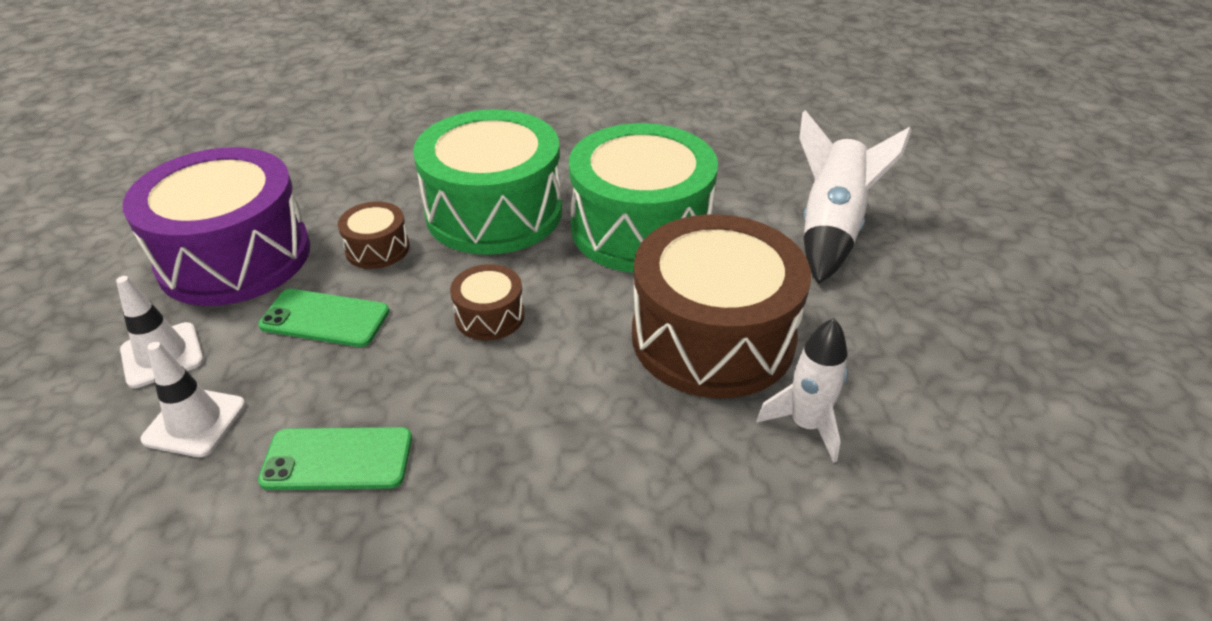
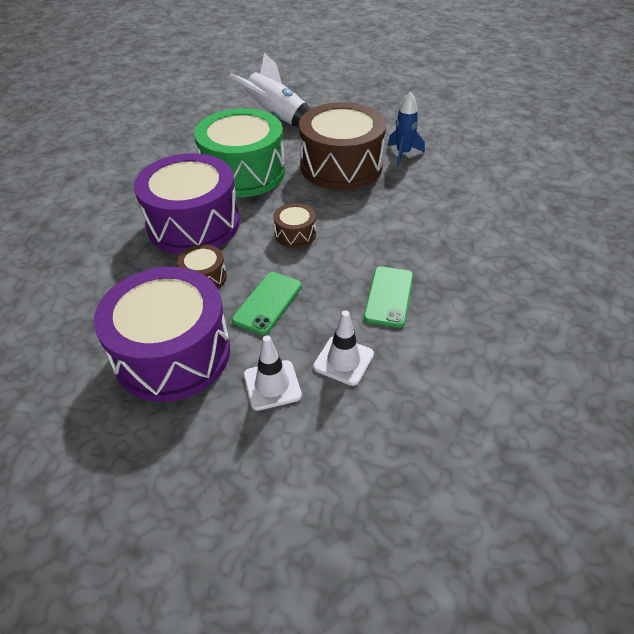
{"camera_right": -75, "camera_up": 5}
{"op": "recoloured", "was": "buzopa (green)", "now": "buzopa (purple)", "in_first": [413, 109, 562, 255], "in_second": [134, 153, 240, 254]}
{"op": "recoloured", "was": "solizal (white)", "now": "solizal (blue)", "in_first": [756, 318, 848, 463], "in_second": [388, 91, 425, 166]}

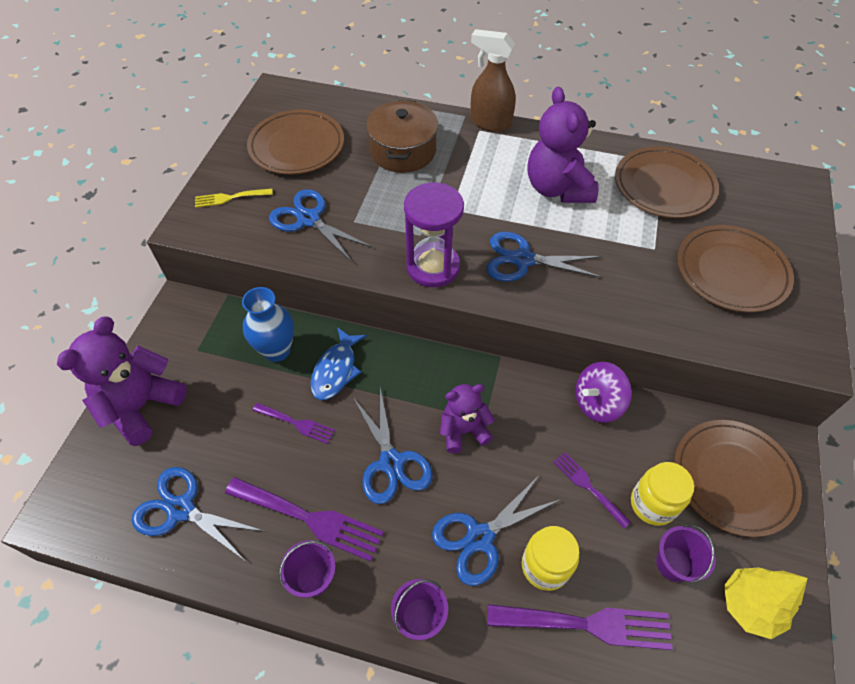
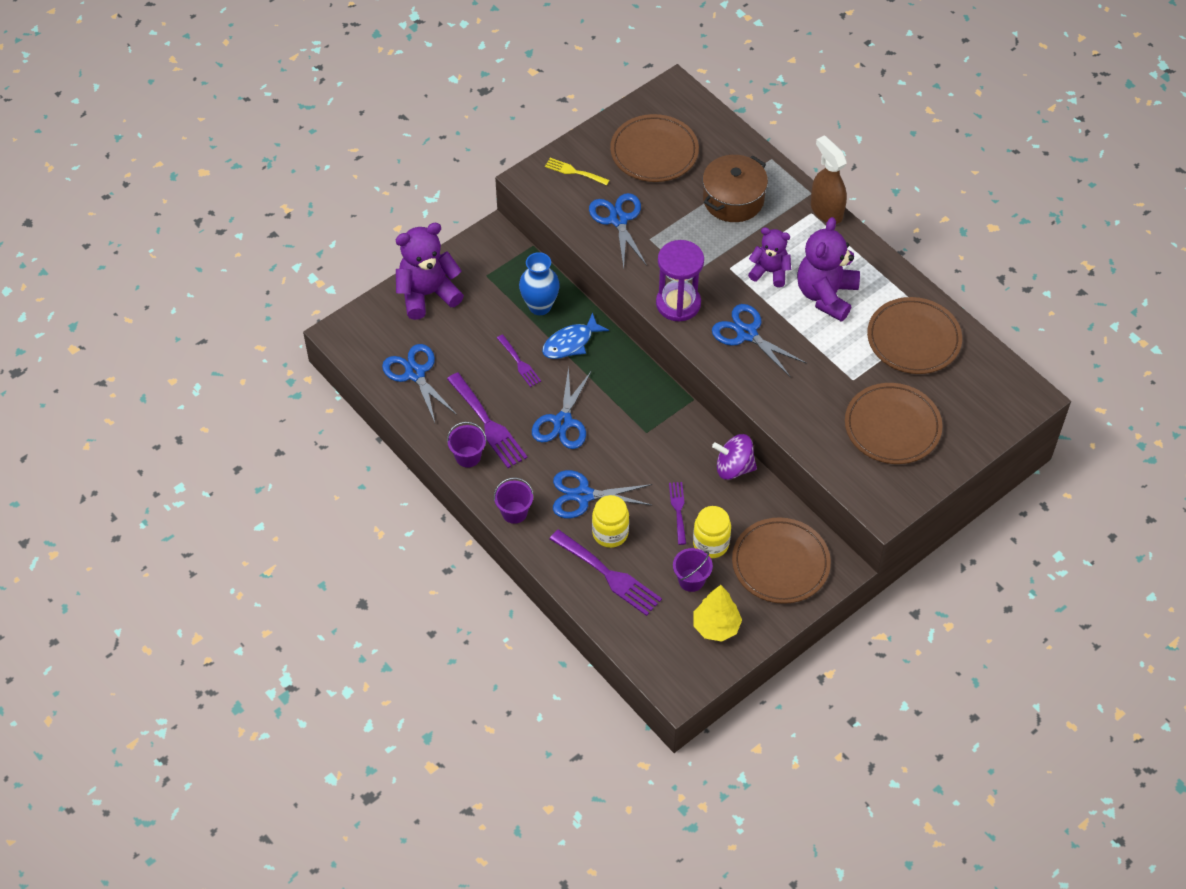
{"camera_right": 35, "camera_up": 0}
{"op": "moved", "was": "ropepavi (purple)", "in_first": [440, 384, 495, 453], "in_second": [748, 227, 791, 287]}

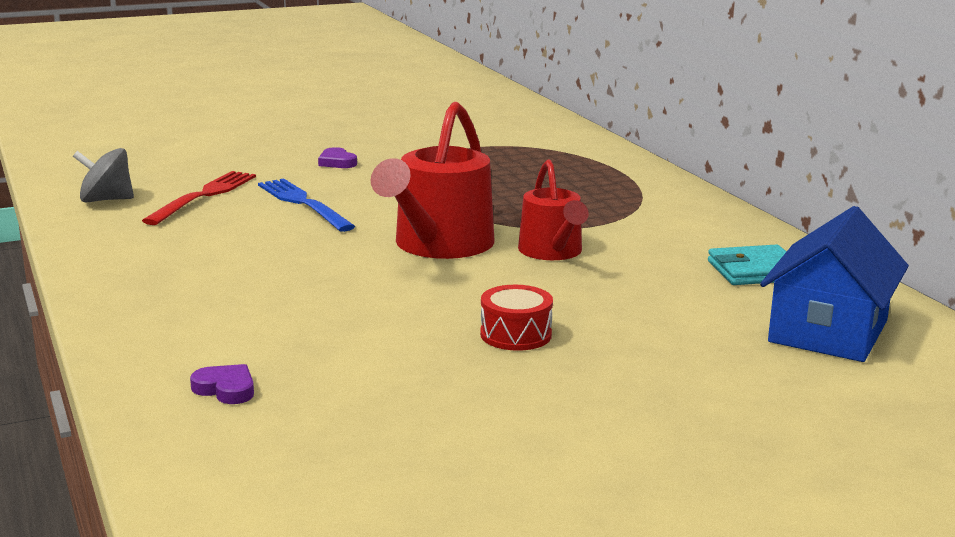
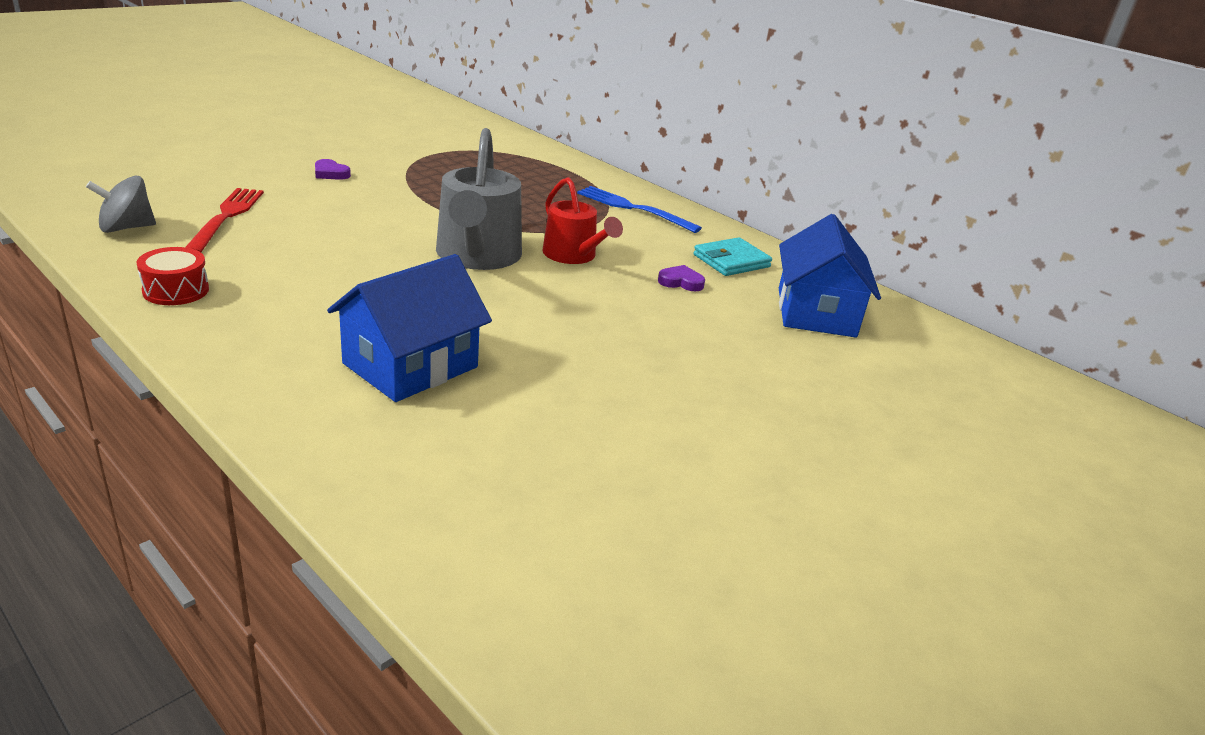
{"camera_right": -25, "camera_up": 10}
{"op": "added", "now": "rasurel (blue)", "in_second": [327, 254, 492, 402]}
{"op": "moved", "was": "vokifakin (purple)", "in_first": [190, 364, 254, 404], "in_second": [658, 265, 705, 291]}
{"op": "moved", "was": "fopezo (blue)", "in_first": [258, 179, 355, 232], "in_second": [577, 186, 702, 233]}
{"op": "moved", "was": "buzopa (red)", "in_first": [480, 285, 553, 351], "in_second": [136, 247, 209, 305]}
{"op": "recoloured", "was": "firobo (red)", "now": "firobo (grey)", "in_first": [371, 102, 494, 259], "in_second": [436, 128, 522, 270]}

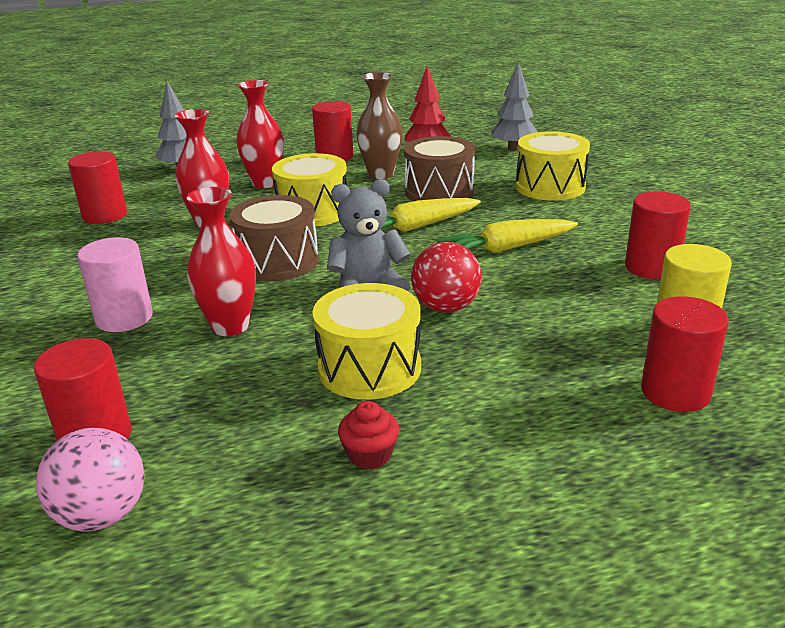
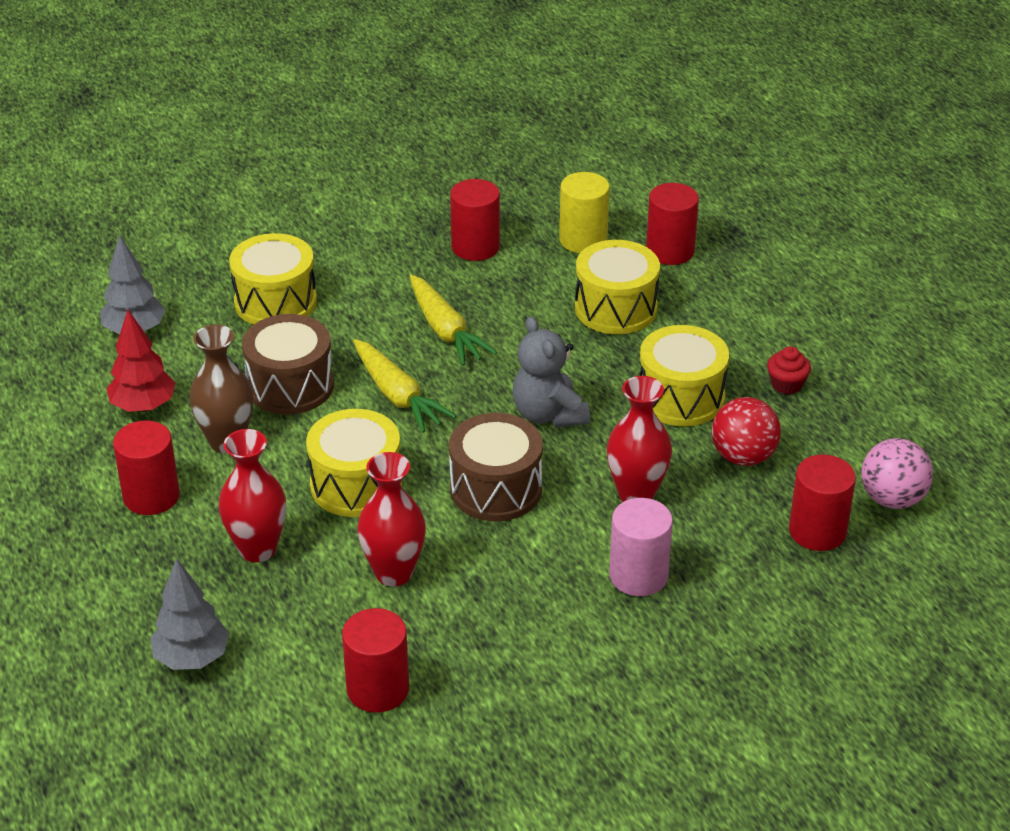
{"camera_right": -100, "camera_up": 10}
{"op": "added", "now": "buzopa (yellow)", "in_second": [575, 240, 660, 334]}
{"op": "moved", "was": "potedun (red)", "in_first": [411, 242, 482, 313], "in_second": [712, 397, 781, 466]}

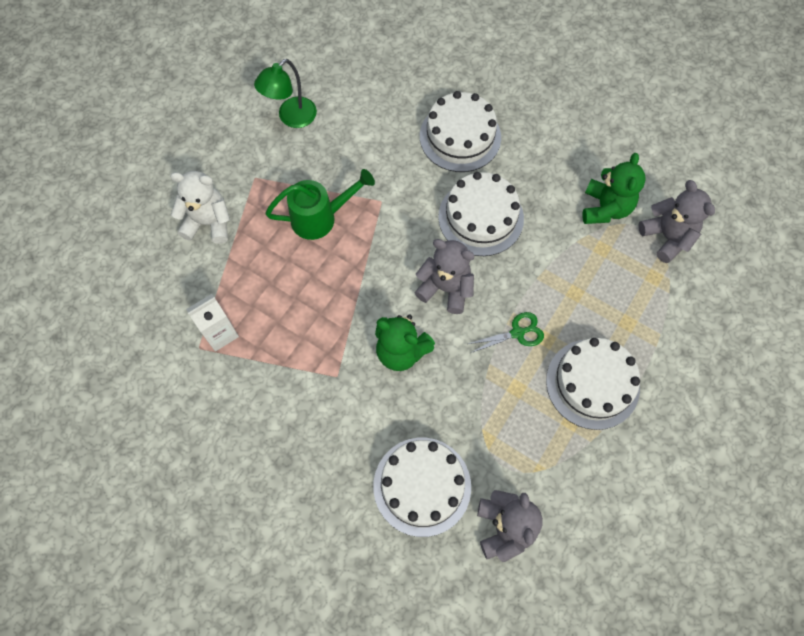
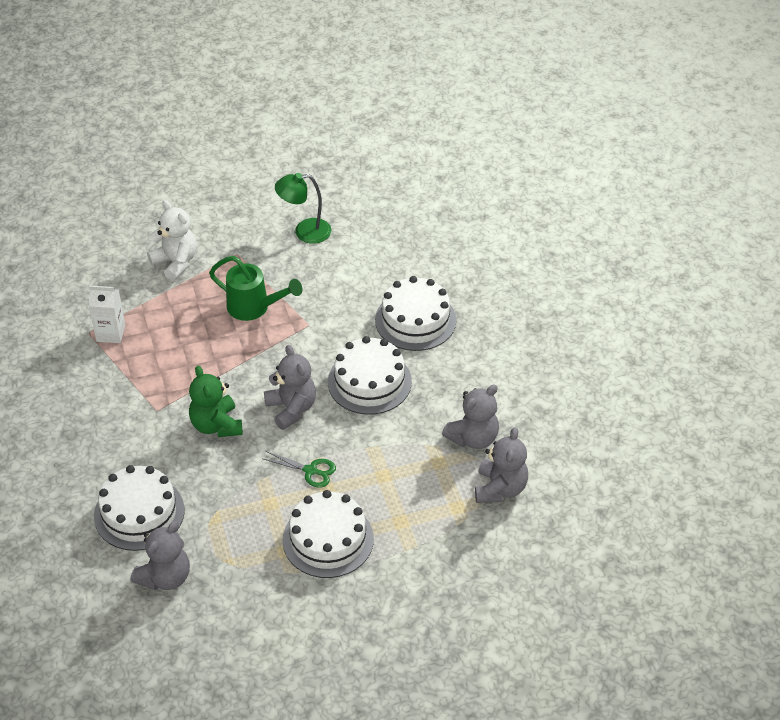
{"camera_right": 40, "camera_up": -20}
{"op": "recoloured", "was": "ropepavi (green)", "now": "ropepavi (grey)", "in_first": [582, 153, 646, 224], "in_second": [442, 384, 499, 449]}

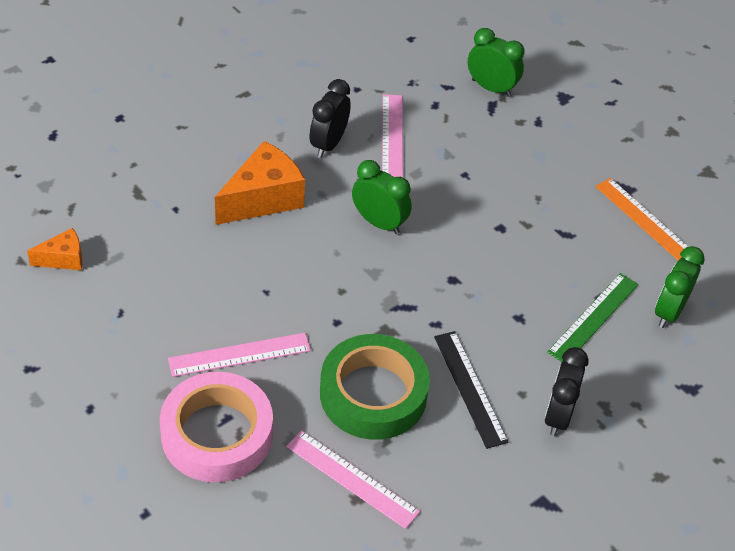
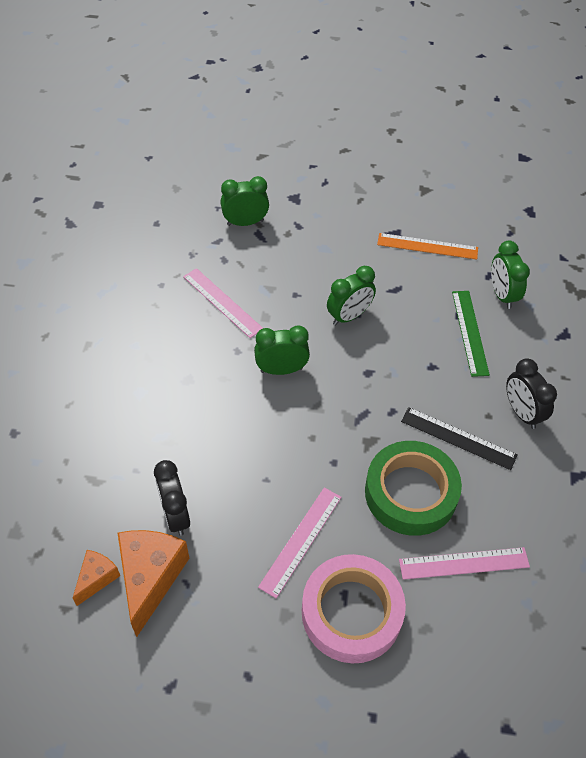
{"camera_right": -40, "camera_up": 5}
{"op": "added", "now": "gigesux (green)", "in_second": [327, 266, 376, 325]}
{"op": "moved", "was": "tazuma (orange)", "in_first": [215, 141, 305, 225], "in_second": [118, 530, 189, 637]}
{"op": "moved", "was": "gigesux (black)", "in_first": [310, 79, 351, 158], "in_second": [154, 460, 190, 536]}

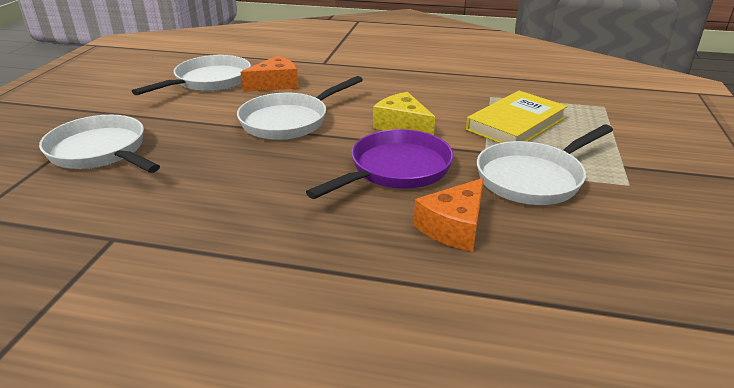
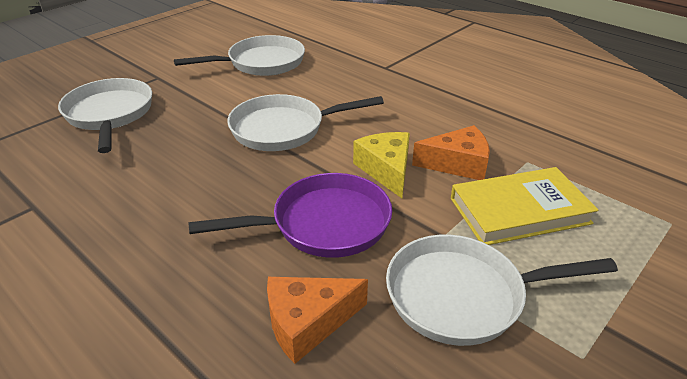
{"camera_right": 30, "camera_up": 5}
{"op": "moved", "was": "tazuma (orange)", "in_first": [241, 56, 298, 92], "in_second": [412, 125, 490, 180]}

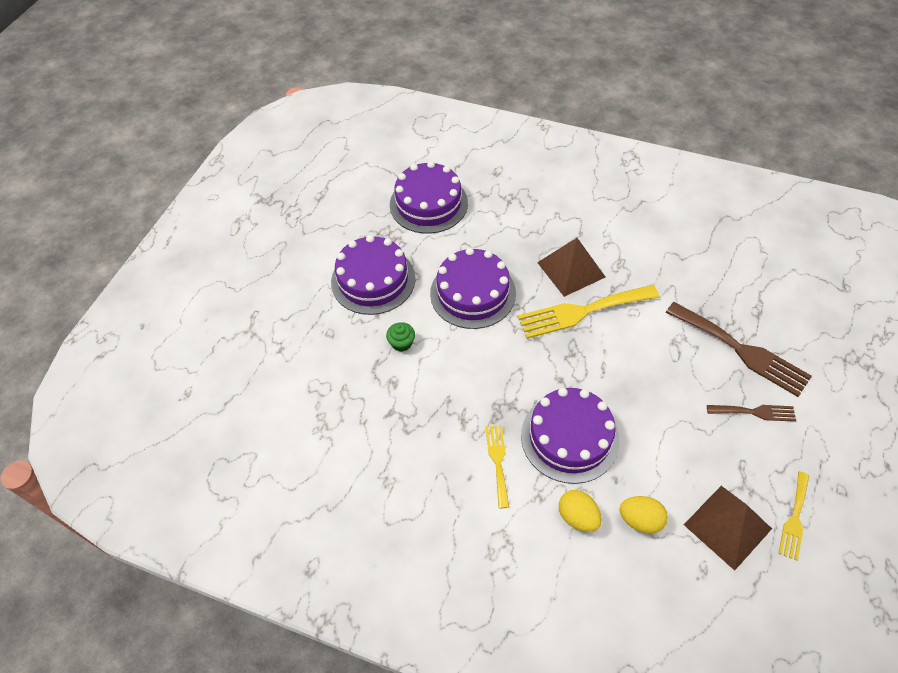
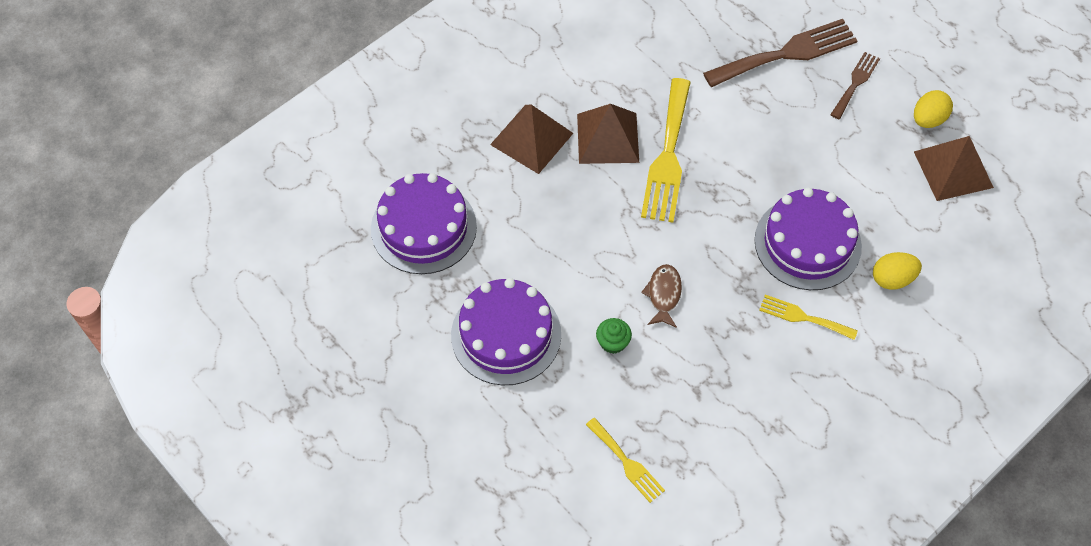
{"camera_right": -65, "camera_up": 5}
{"op": "removed", "was": "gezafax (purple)", "in_first": [430, 248, 516, 329]}
{"op": "added", "now": "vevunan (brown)", "in_second": [490, 104, 573, 174]}
{"op": "added", "now": "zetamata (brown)", "in_second": [641, 264, 682, 328]}
{"op": "moved", "was": "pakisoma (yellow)", "in_first": [619, 496, 668, 534], "in_second": [914, 90, 953, 128]}
{"op": "moved", "was": "fopezo (yellow)", "in_first": [778, 471, 809, 560], "in_second": [586, 418, 665, 503]}

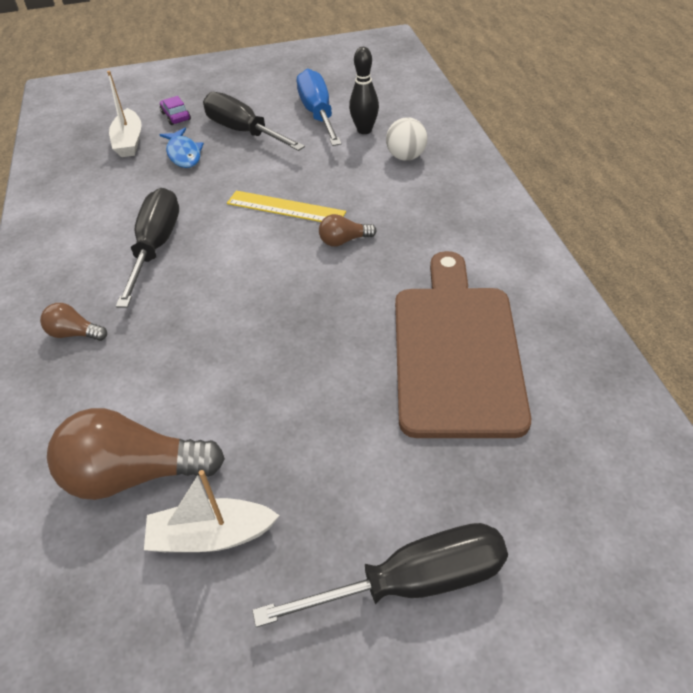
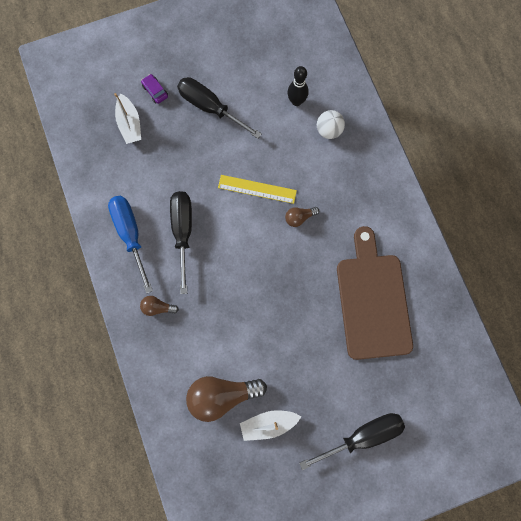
{"camera_right": -10, "camera_up": 30}
{"op": "removed", "was": "zetamata (blue)", "in_first": [159, 128, 204, 168]}
{"op": "moved", "was": "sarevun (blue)", "in_first": [297, 69, 342, 146], "in_second": [108, 196, 153, 294]}

